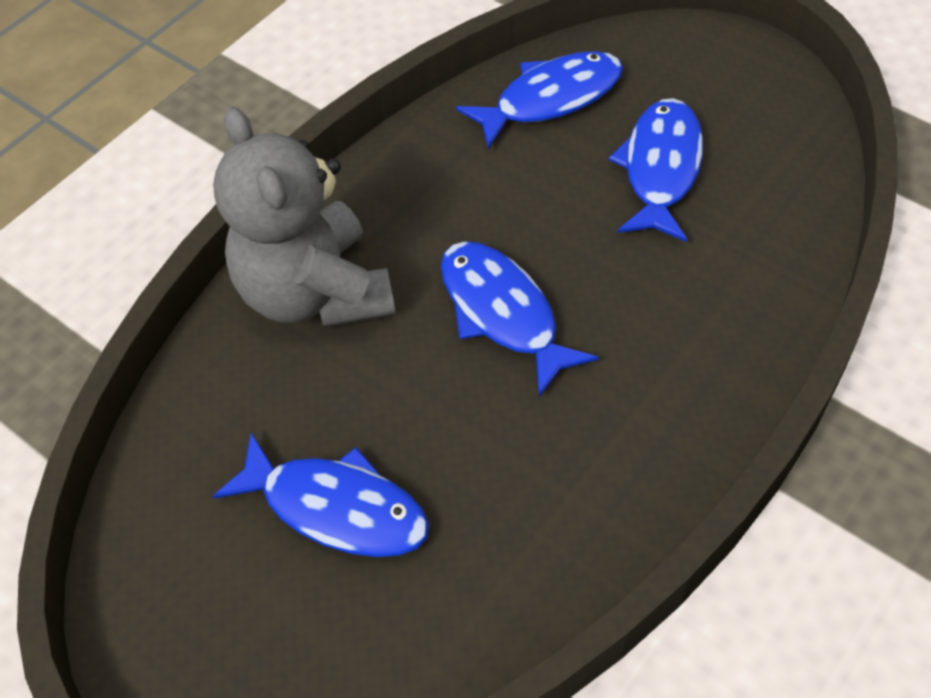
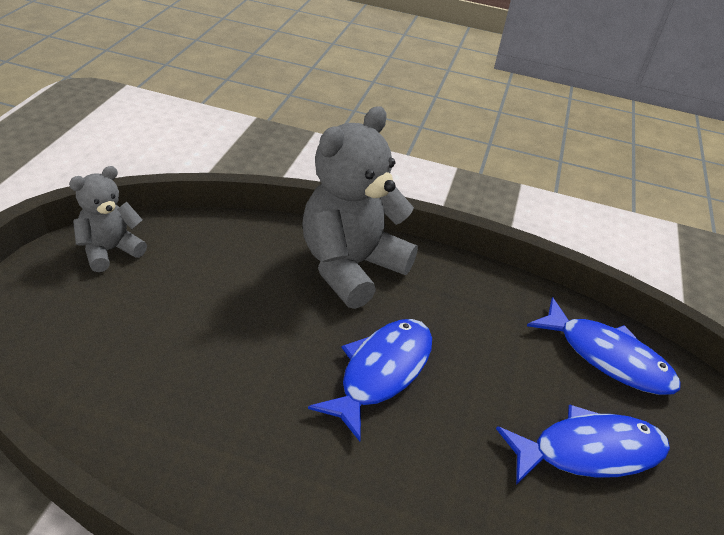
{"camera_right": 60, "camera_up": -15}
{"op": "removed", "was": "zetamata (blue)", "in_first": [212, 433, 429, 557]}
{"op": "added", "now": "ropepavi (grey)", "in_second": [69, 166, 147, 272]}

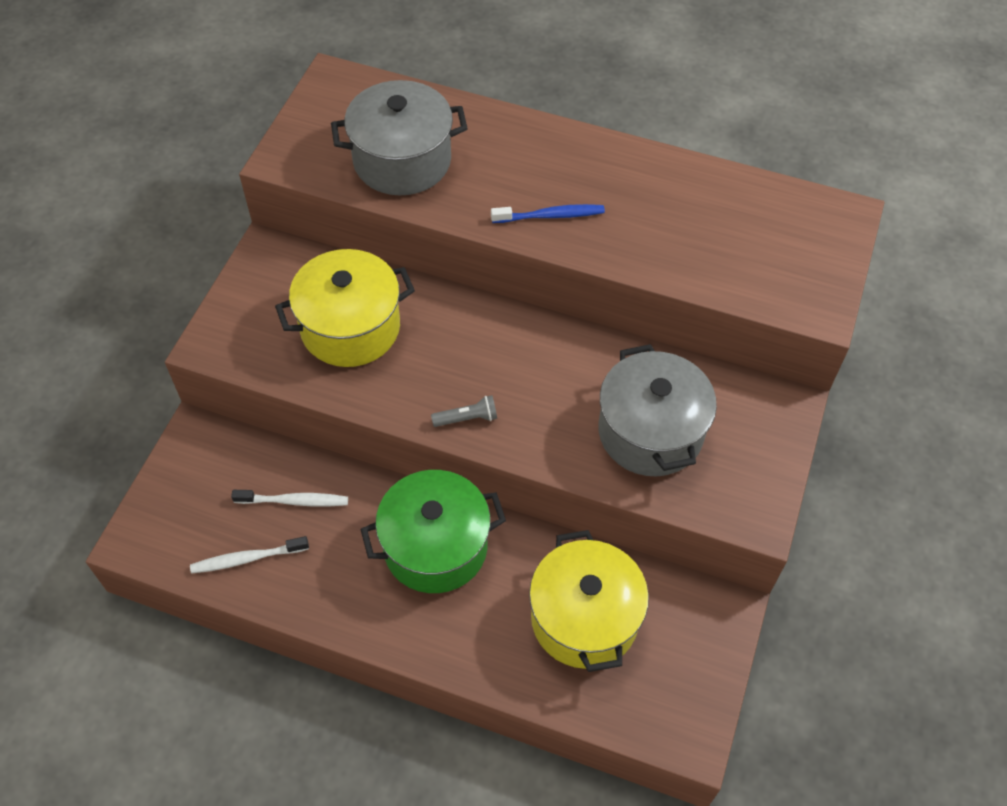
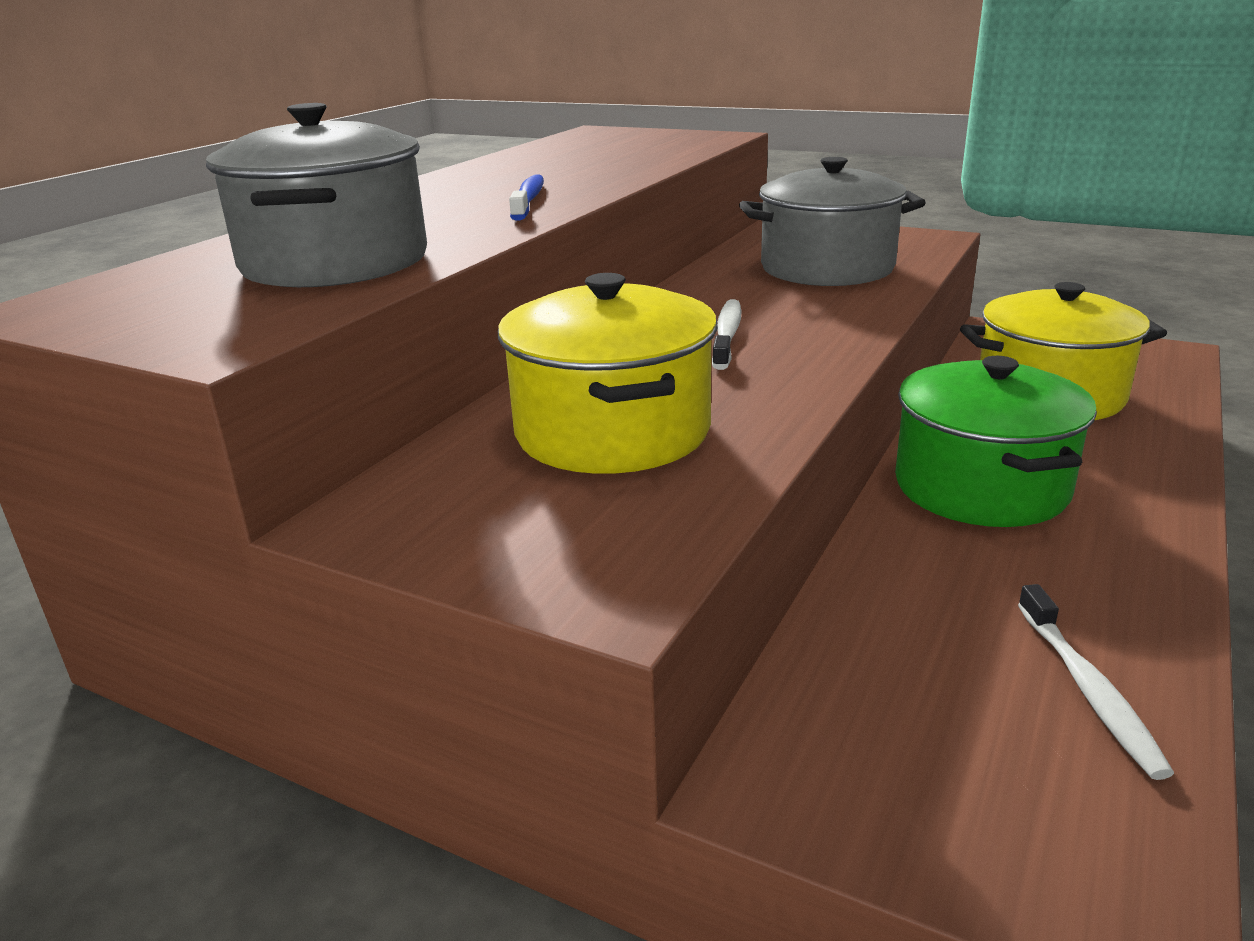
{"camera_right": -80, "camera_up": -30}
{"op": "removed", "was": "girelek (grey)", "in_first": [431, 395, 497, 427]}
{"op": "moved", "was": "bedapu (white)", "in_first": [231, 490, 348, 506], "in_second": [712, 299, 742, 370]}

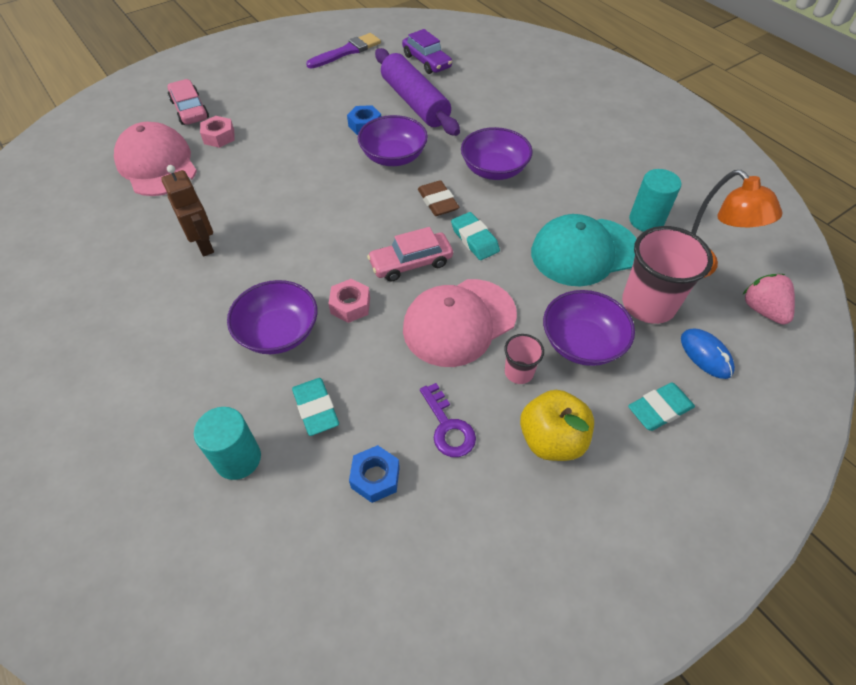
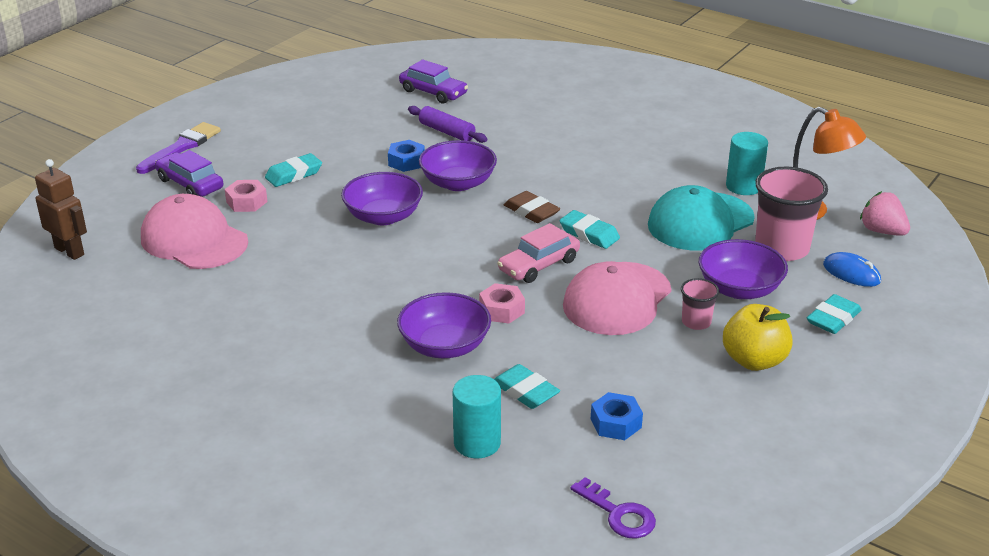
{"camera_right": -20, "camera_up": -20}
{"op": "added", "now": "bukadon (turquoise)", "in_second": [265, 153, 322, 187]}
{"op": "moved", "was": "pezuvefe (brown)", "in_first": [161, 165, 214, 256], "in_second": [35, 159, 87, 260]}
{"op": "moved", "was": "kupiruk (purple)", "in_first": [306, 33, 381, 69], "in_second": [136, 122, 221, 174]}
{"op": "moved", "was": "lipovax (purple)", "in_first": [420, 383, 476, 457], "in_second": [570, 477, 656, 538]}
{"op": "moved", "was": "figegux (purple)", "in_first": [461, 127, 533, 180], "in_second": [341, 172, 423, 225]}
{"op": "recoloured", "was": "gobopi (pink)", "now": "gobopi (purple)", "in_first": [167, 79, 209, 125], "in_second": [155, 150, 223, 197]}
{"op": "resized", "was": "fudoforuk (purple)", "in_first": [375, 48, 460, 136], "in_second": [408, 106, 487, 143], "ratio": 0.56}

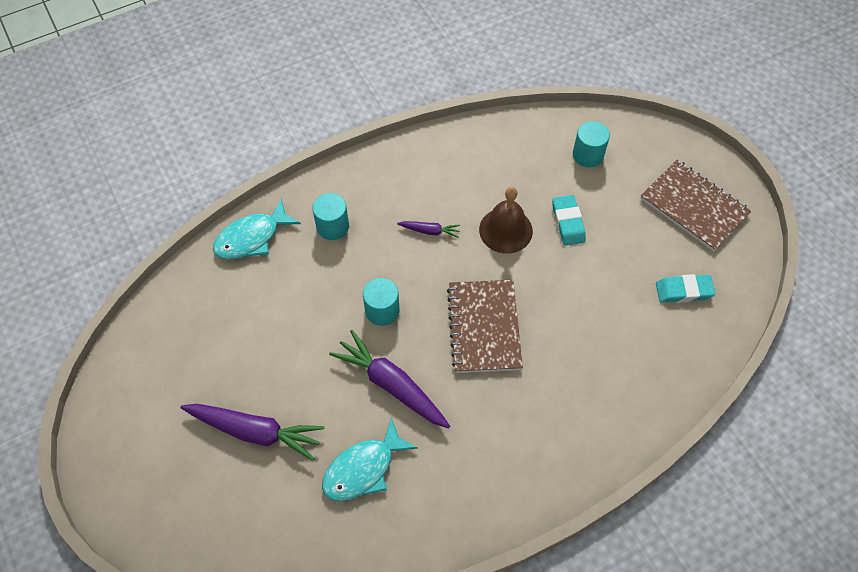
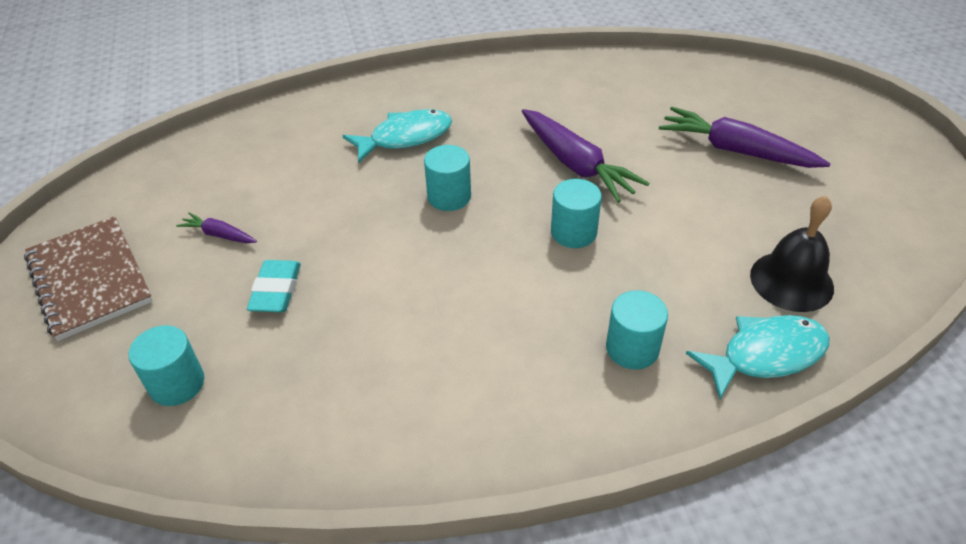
{"camera_right": -165, "camera_up": -15}
{"op": "removed", "was": "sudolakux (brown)", "in_first": [479, 187, 533, 254]}
{"op": "removed", "was": "bukadon (turquoise)", "in_first": [656, 274, 715, 303]}
{"op": "added", "now": "sudolakux (black)", "in_second": [750, 196, 834, 312]}
{"op": "moved", "was": "zetamata (turquoise)", "in_first": [322, 417, 418, 502], "in_second": [342, 109, 452, 163]}
{"op": "moved", "was": "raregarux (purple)", "in_first": [397, 221, 461, 238], "in_second": [176, 212, 257, 243]}
{"op": "replaced", "was": "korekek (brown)", "now": "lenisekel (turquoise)", "in_first": [447, 280, 523, 373], "in_second": [424, 145, 471, 211]}

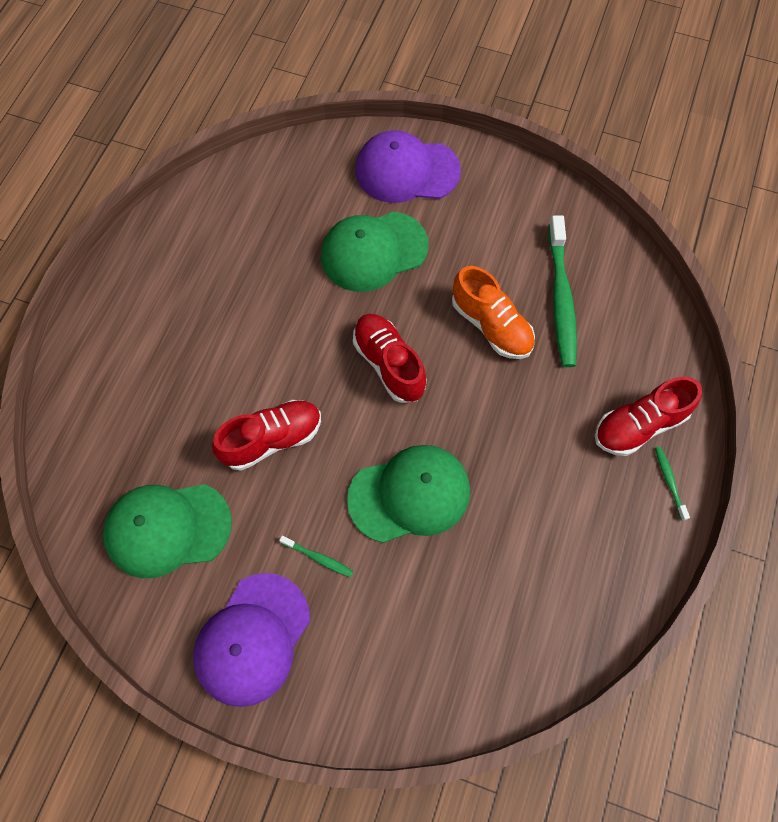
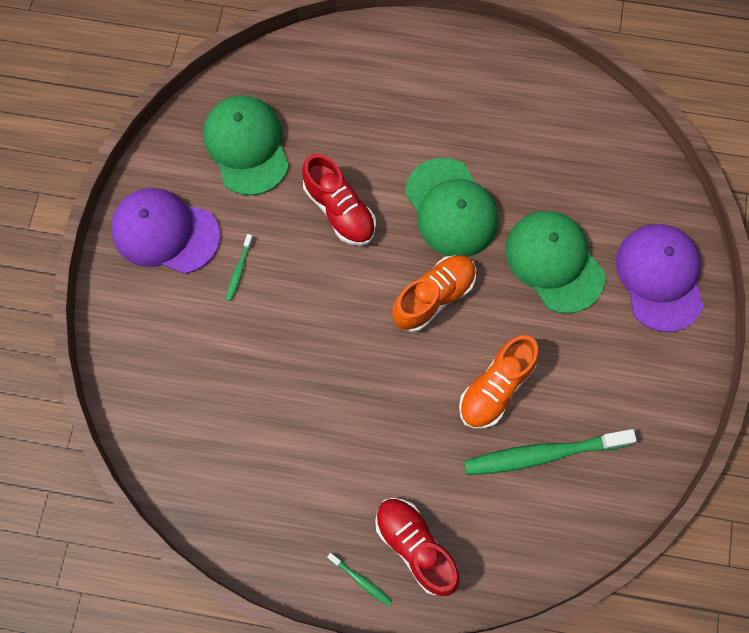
{"camera_right": 80, "camera_up": 5}
{"op": "moved", "was": "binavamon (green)", "in_first": [347, 445, 470, 543], "in_second": [405, 158, 499, 257]}
{"op": "recoloured", "was": "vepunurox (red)", "now": "vepunurox (orange)", "in_first": [353, 314, 426, 403], "in_second": [392, 255, 476, 332]}
{"op": "turned", "was": "bedapu (green)", "in_first": [655, 446, 690, 521], "in_second": [327, 553, 392, 606], "clockwise": 60}

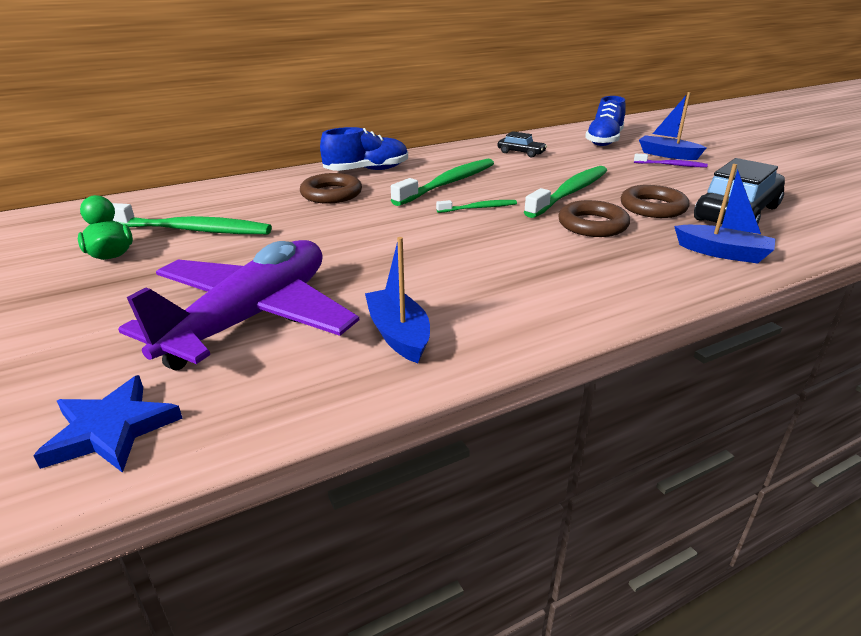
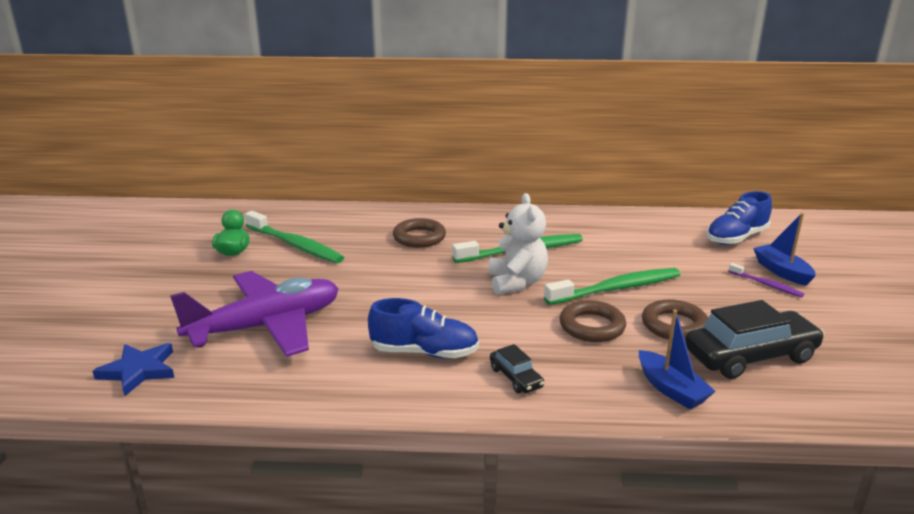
{"camera_right": 30, "camera_up": -5}
{"op": "removed", "was": "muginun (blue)", "in_first": [365, 237, 430, 363]}
{"op": "moved", "was": "vepunurox (blue)", "in_first": [320, 127, 408, 171], "in_second": [368, 298, 479, 358]}
{"op": "moved", "was": "gobopi (black)", "in_first": [498, 131, 547, 157], "in_second": [490, 344, 545, 393]}
{"op": "replaced", "was": "bedapu (green)", "now": "ropepavi (white)", "in_first": [436, 200, 517, 213], "in_second": [489, 193, 548, 295]}

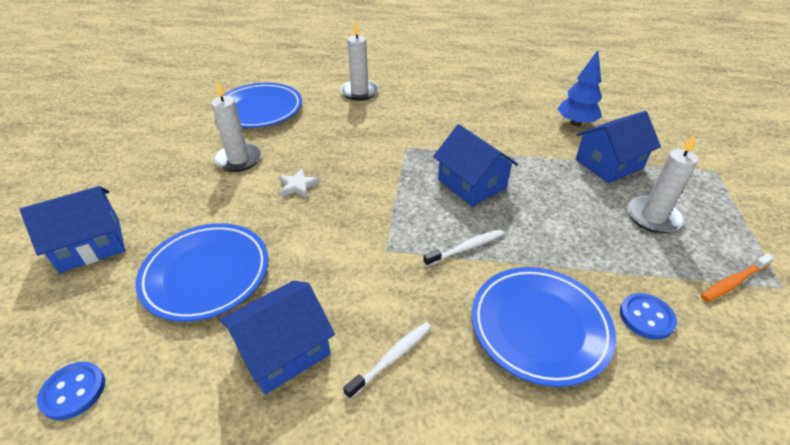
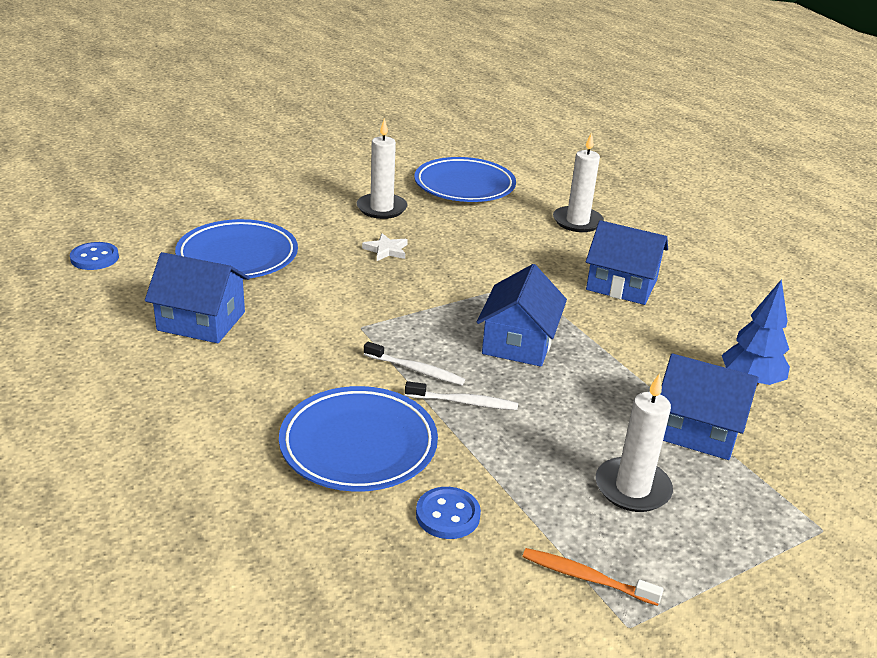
{"camera_right": 50, "camera_up": -10}
{"op": "moved", "was": "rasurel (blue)", "in_first": [20, 186, 125, 273], "in_second": [586, 220, 668, 305]}
{"op": "moved", "was": "bedapu (white)", "in_first": [343, 322, 432, 399], "in_second": [405, 381, 518, 410]}

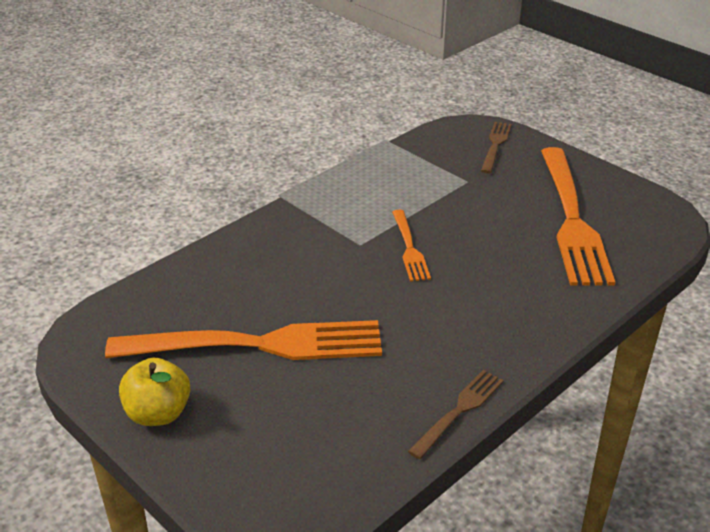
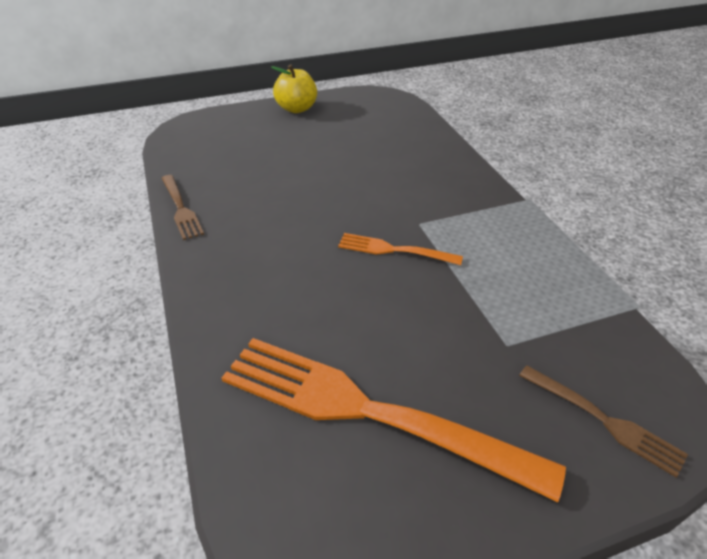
{"camera_right": 115, "camera_up": 5}
{"op": "removed", "was": "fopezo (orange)", "in_first": [105, 320, 382, 360]}

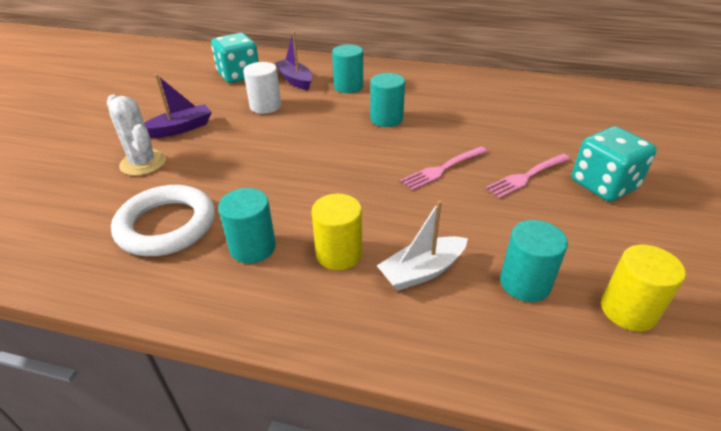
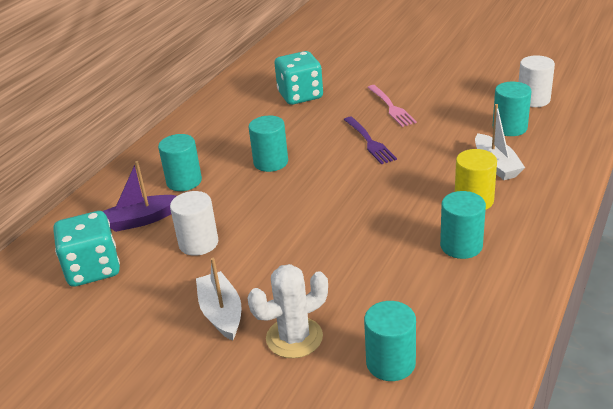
{"camera_right": -75, "camera_up": -5}
{"op": "removed", "was": "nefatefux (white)", "in_first": [111, 185, 215, 256]}
{"op": "added", "now": "lenisekel (turquoise)", "in_second": [364, 301, 416, 381]}
{"op": "moved", "was": "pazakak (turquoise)", "in_first": [571, 126, 657, 202], "in_second": [275, 51, 323, 105]}
{"op": "recoloured", "was": "muginun (purple)", "now": "muginun (white)", "in_first": [144, 74, 212, 138], "in_second": [196, 258, 241, 341]}
{"op": "recoloured", "was": "fopezo (pink)", "now": "fopezo (purple)", "in_first": [400, 146, 488, 191], "in_second": [344, 117, 397, 164]}
{"op": "recoloured", "was": "lenisekel (yellow)", "now": "lenisekel (white)", "in_first": [601, 244, 686, 331], "in_second": [519, 55, 555, 107]}

